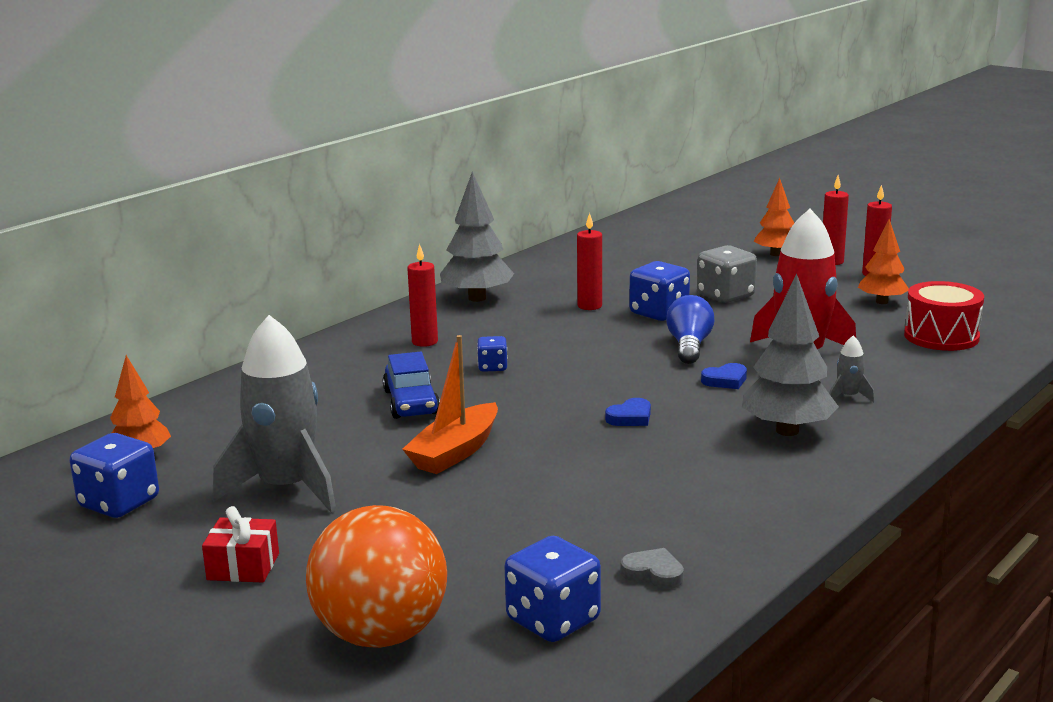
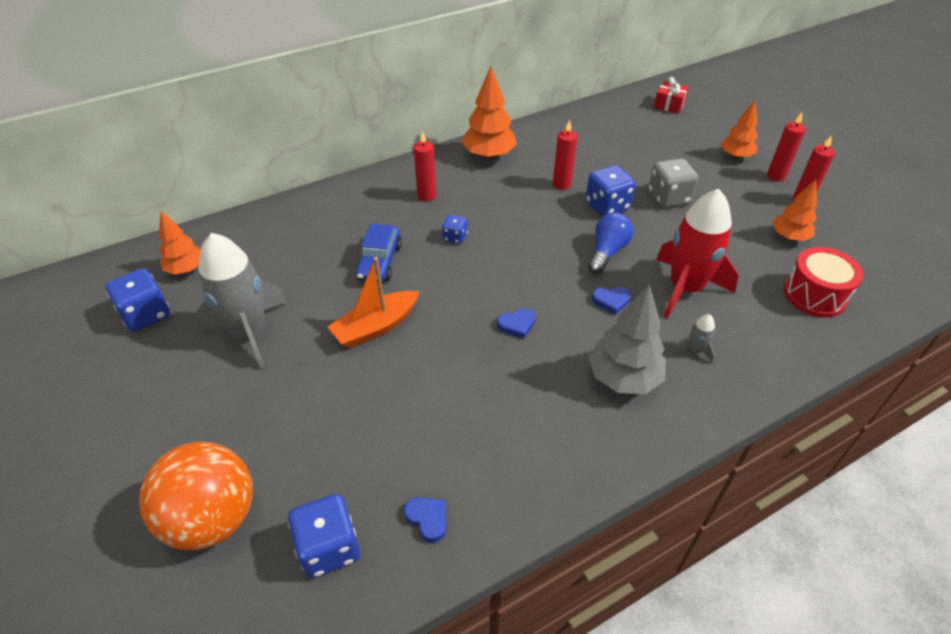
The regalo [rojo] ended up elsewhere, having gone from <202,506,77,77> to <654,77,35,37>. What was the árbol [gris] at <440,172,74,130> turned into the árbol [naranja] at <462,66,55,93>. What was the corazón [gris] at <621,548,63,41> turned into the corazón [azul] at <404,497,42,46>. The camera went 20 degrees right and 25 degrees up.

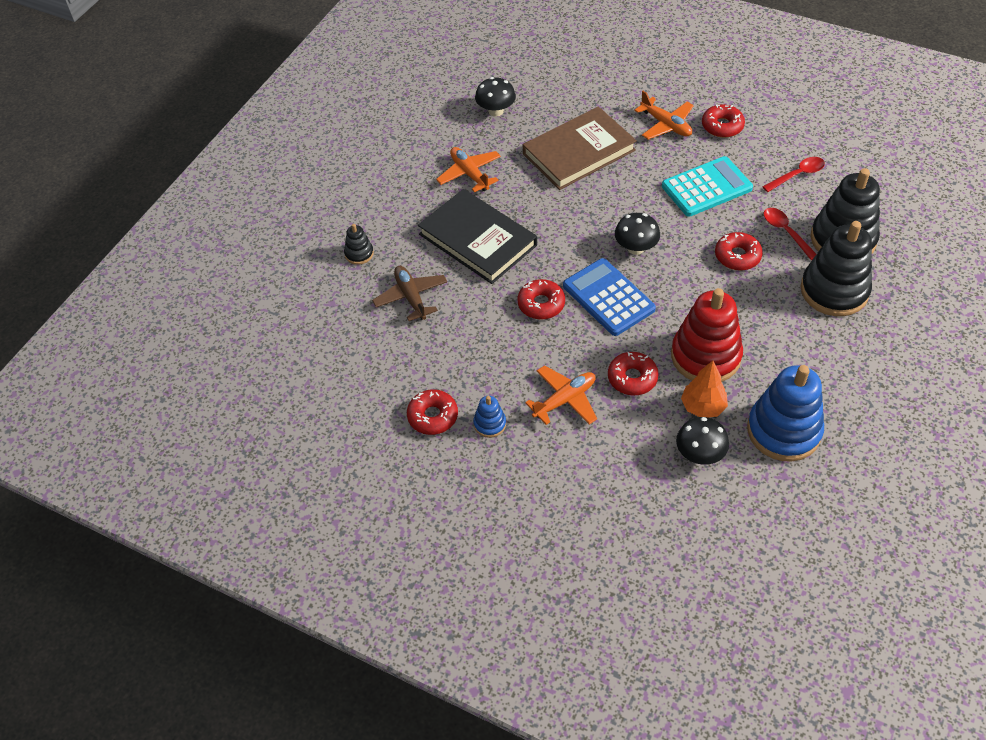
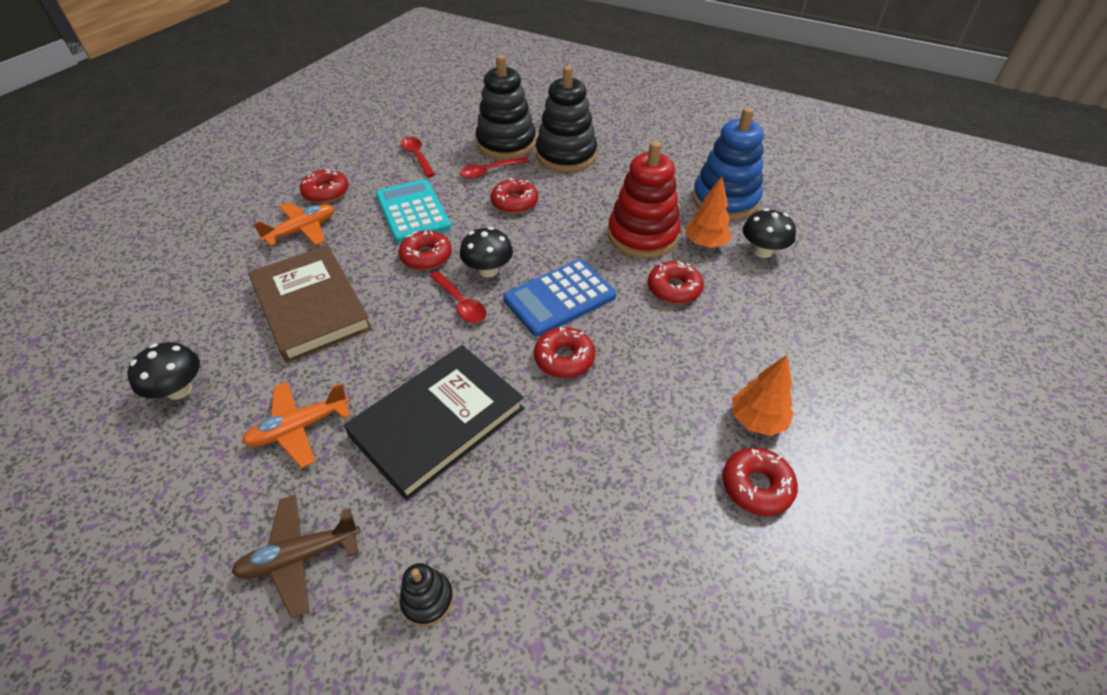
The second view lost the avión [naranja] at <525,365,72,60>. The second view gained the rosquilla [rojo] at <398,230,54,40>. The second view gained the cuchara [rojo] at <430,271,57,52>. The avión [marrón] ended up elsewhere, having gone from <372,266,75,55> to <232,495,128,123>. Where the juguete apilable [azul] stood at <473,396,33,42>, the árbol [naranja] came to stand at <732,355,62,81>. The camera went 90 degrees left and 5 degrees down.

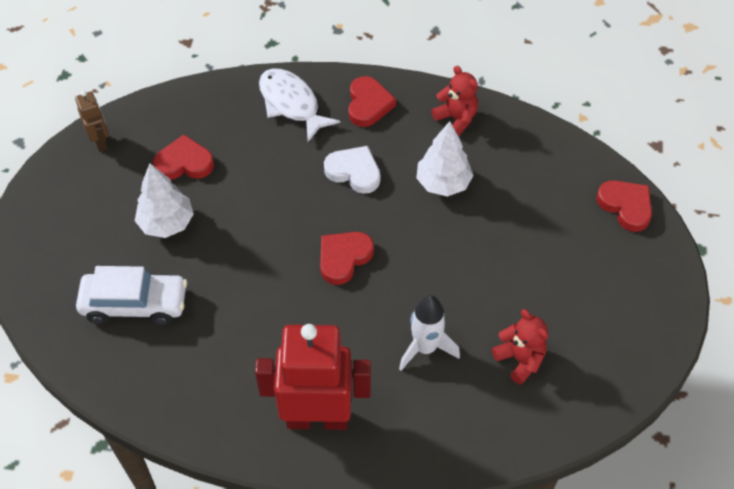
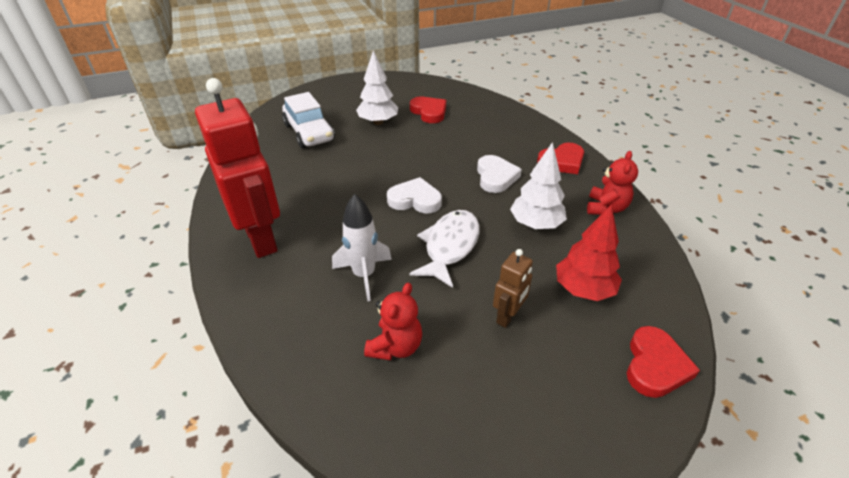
The second view gained the árbol [rojo] at <556,204,66,97>. The robot [marrón] ended up elsewhere, having gone from <75,91,34,61> to <493,249,40,79>. The pez [blanco] ended up elsewhere, having gone from <259,68,81,74> to <409,210,70,78>. What was the corazón [rojo] at <320,232,54,53> turned into the corazón [blanco] at <387,177,55,36>. The camera went 60 degrees right and 15 degrees down.

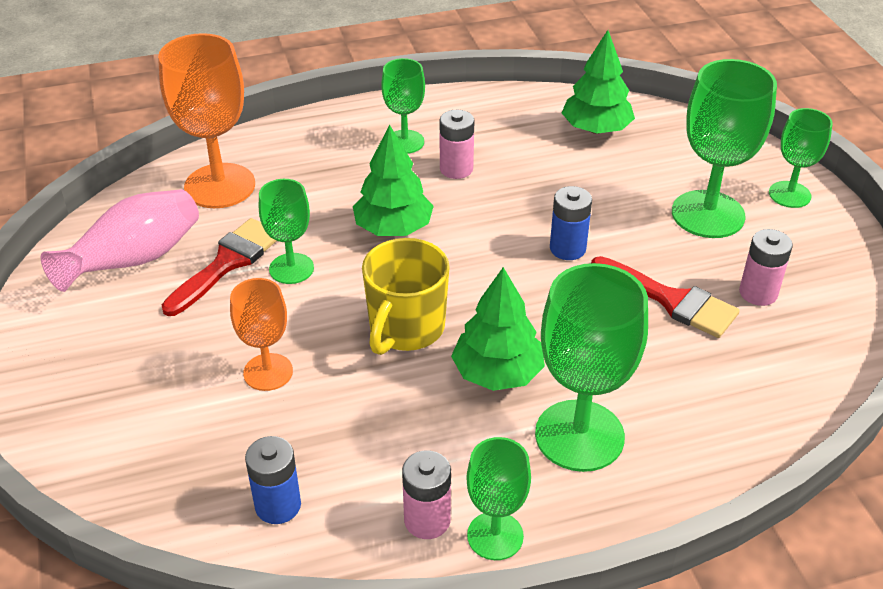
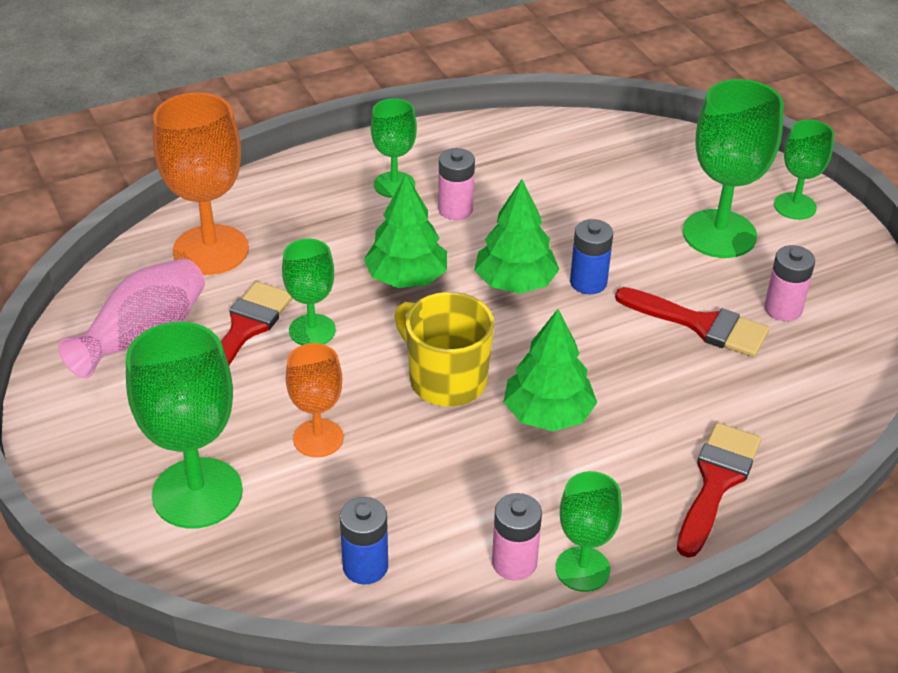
The second view gained the pincel [rojo] at <677,423,84,135>. The copa [verde] ended up elsewhere, having gone from <535,263,113,209> to <126,322,117,207>. The árbol [verde] ended up elsewhere, having gone from <562,30,73,104> to <475,179,84,115>. The taza [amarillo] at <362,238,88,117> ended up facing another way, 120 degrees clockwise from before. The camera went 10 degrees left and 0 degrees up.

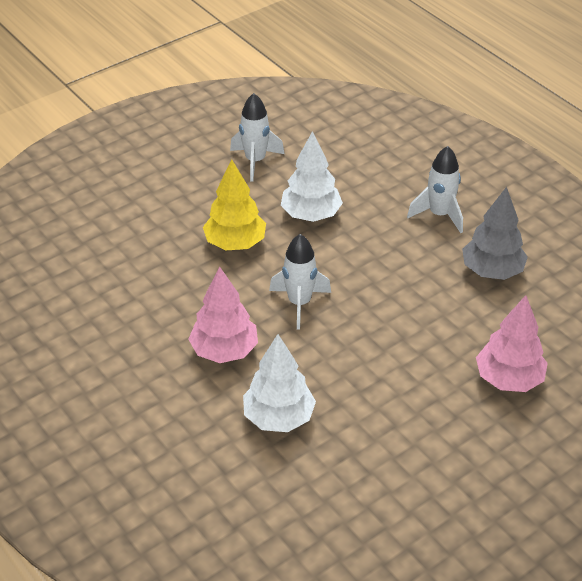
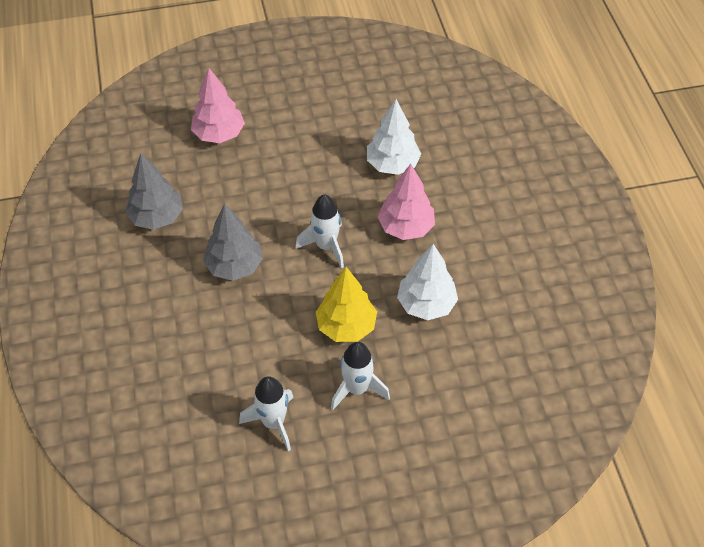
The second view gained the árbol [gris] at <203,204,60,77>. The árbol [blanco] ended up elsewhere, having gone from <281,131,62,91> to <397,244,61,76>. The cohete [blanco] ended up elsewhere, having gone from <407,146,56,87> to <331,342,59,68>. The camera went 155 degrees left and 10 degrees up.

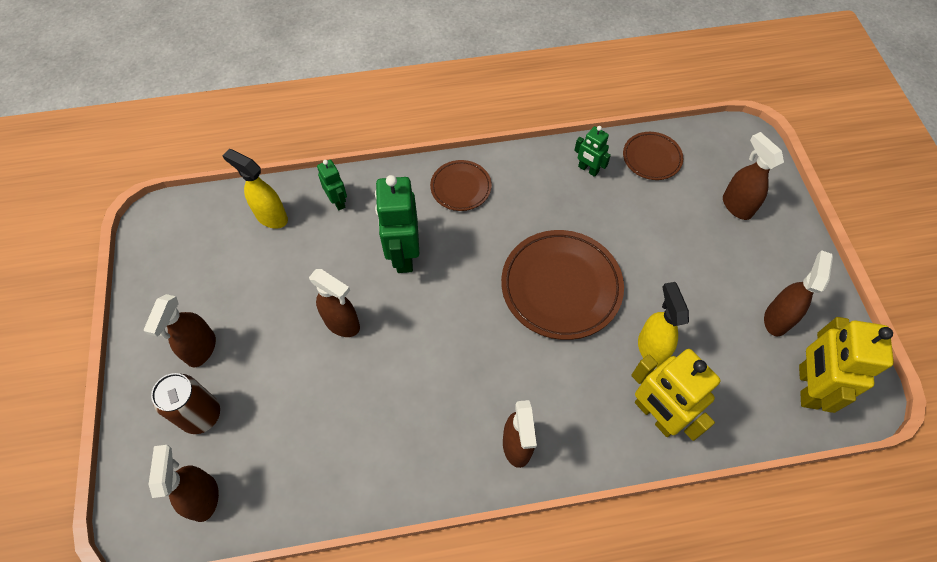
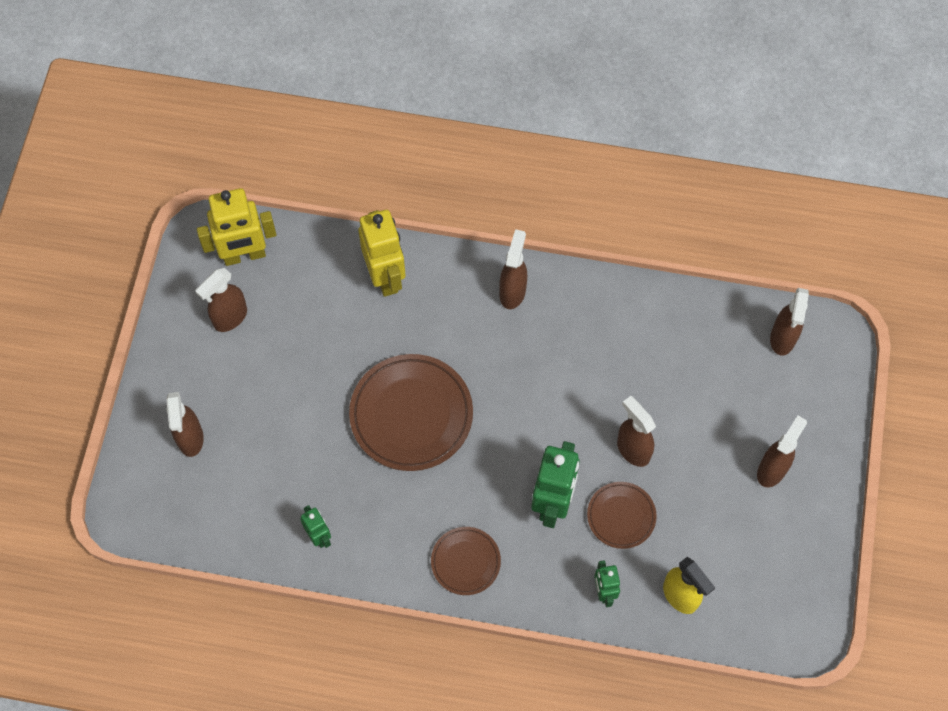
The second view lost the lata [marrón] at <151,373,69,61>. The second view lost the pulverizador [amarillo] at <638,282,51,85>. The plato [marrón] ended up elsewhere, having gone from <623,132,61,48> to <587,482,70,67>. The robot [amarillo] at <799,317,95,96> ended up facing another way, 45 degrees clockwise from before. The camera went 160 degrees left and 5 degrees up.

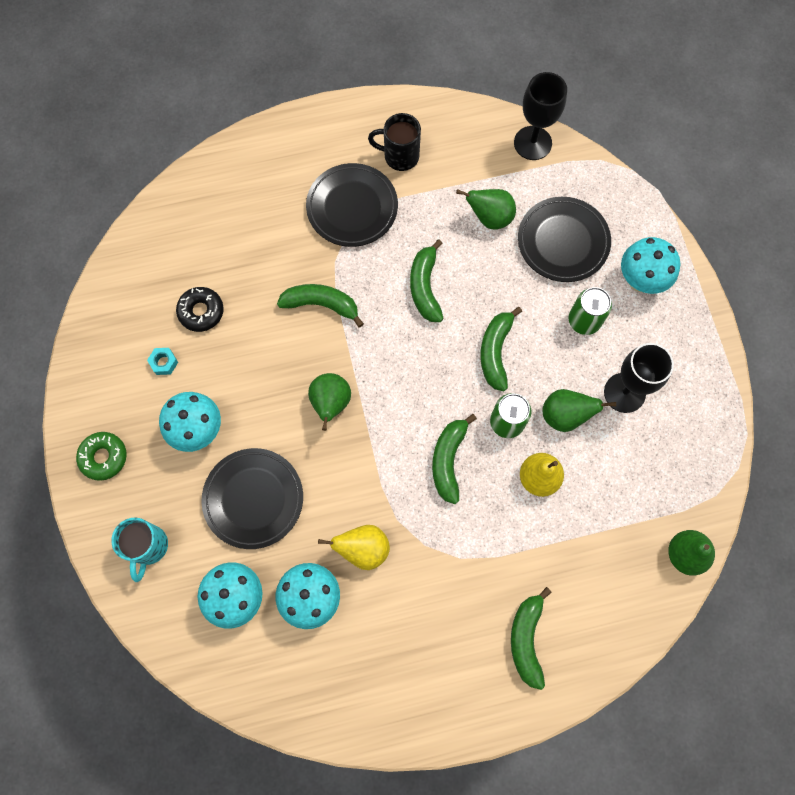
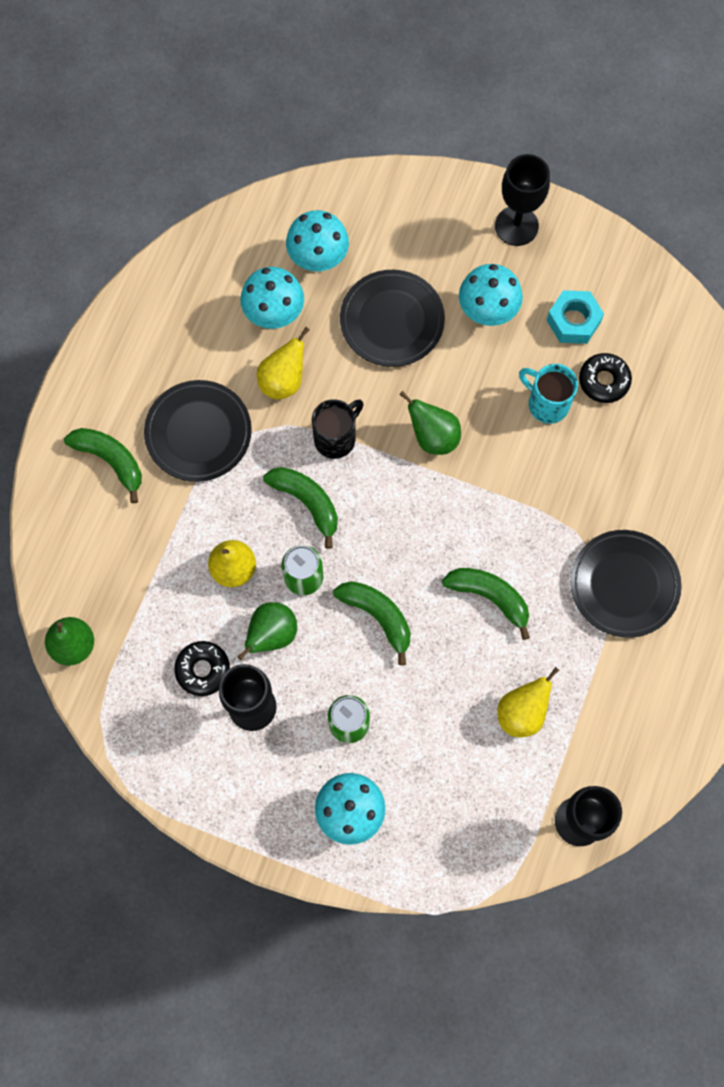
The second view lost the plátano [verde] at <277,284,87,44>. The second view gained the rosquilla [negro] at <174,641,56,55>. The taza [turquesa] ended up elsewhere, having gone from <111,518,57,64> to <519,364,59,60>. The taza [negro] ended up elsewhere, having gone from <368,113,53,58> to <312,399,52,60>. The plato [negro] ended up elsewhere, having gone from <518,197,93,85> to <144,380,108,102>. Where the rosquilla [verde] stood at <76,432,51,49>, the copa [negro] came to stand at <495,154,55,92>. What was the pera [verde] at <456,189,60,40> turned into the pera [amarillo] at <497,667,62,70>. The size of the tuerca [turquesa] at <147,348,31,27> changed by a factor of 1.77. The camera went 125 degrees right and 0 degrees up.

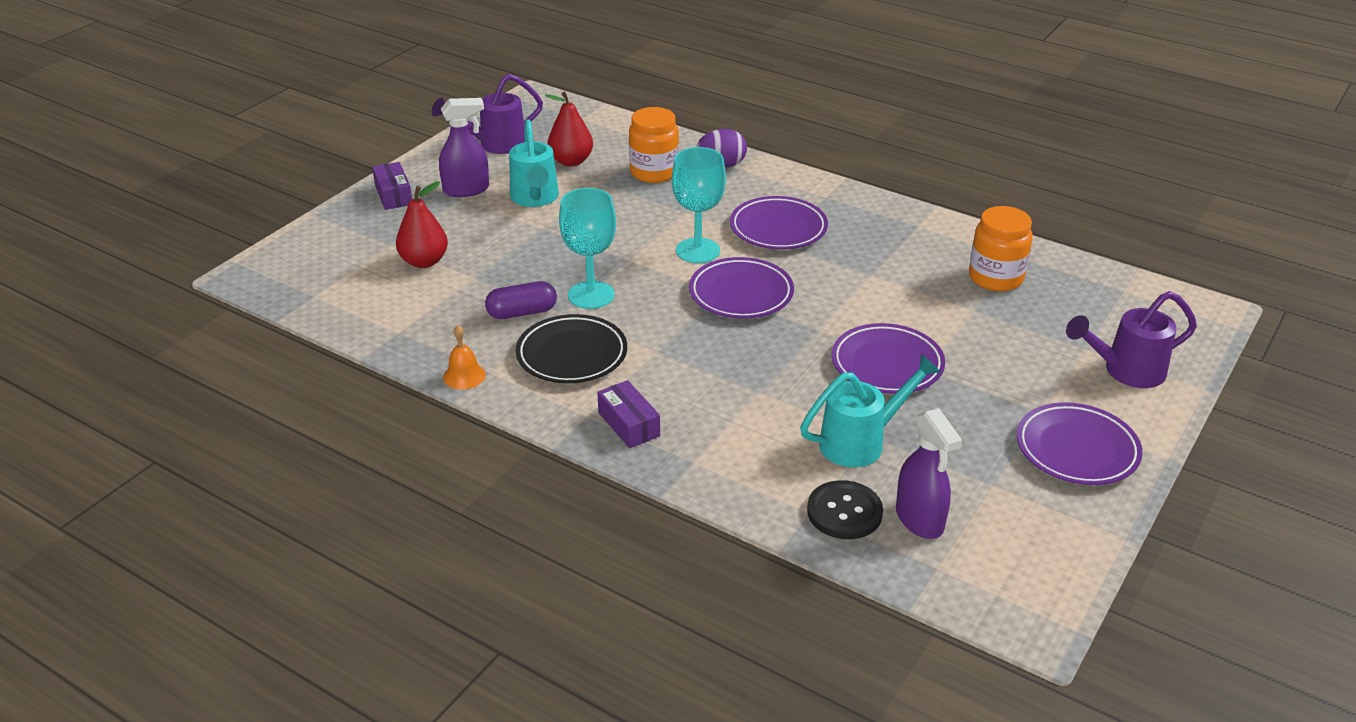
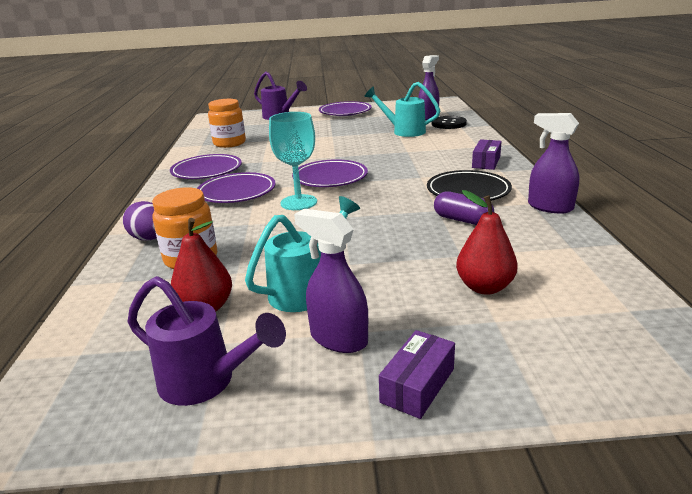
The second view lost the copa [turquesa] at <559,188,57,121>. The plato [morado] ended up elsewhere, having gone from <832,323,113,71> to <170,154,72,25>. Where the campana [naranja] stood at <443,325,43,65>, the pulverizador [morado] came to stand at <528,113,51,100>. The camera went 125 degrees left and 10 degrees down.

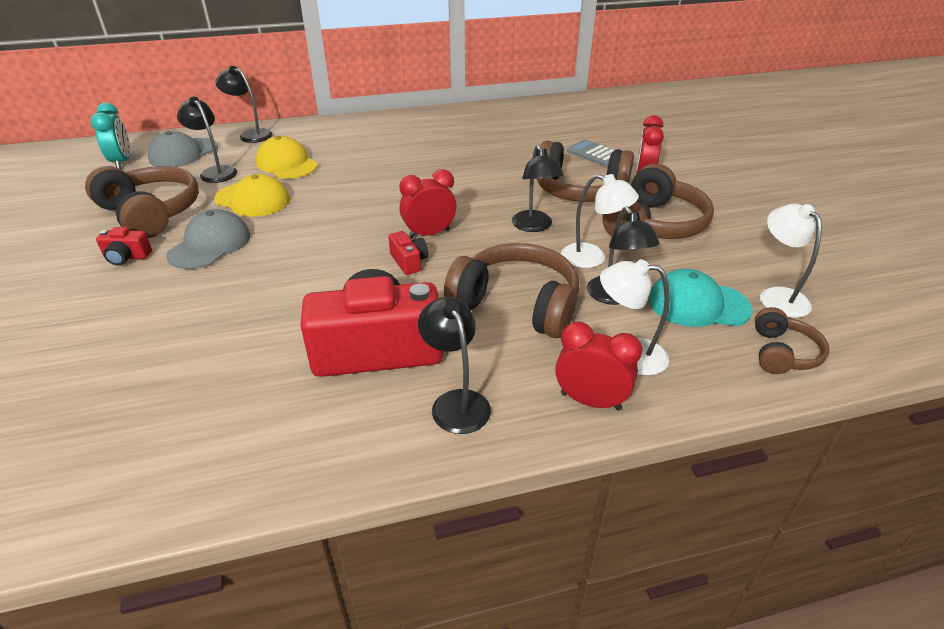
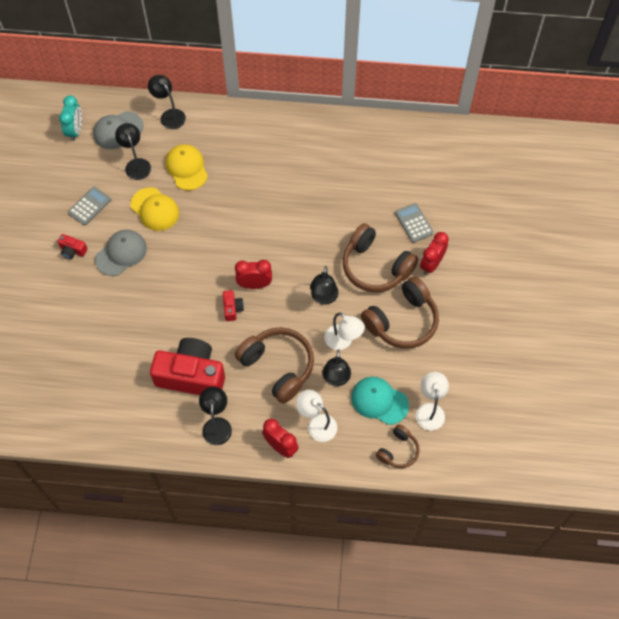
Where the auriculares [marrón] stood at <85,166,114,72>, the calculadora [gris] came to stand at <68,187,43,38>. The camera went 20 degrees right and 25 degrees up.

